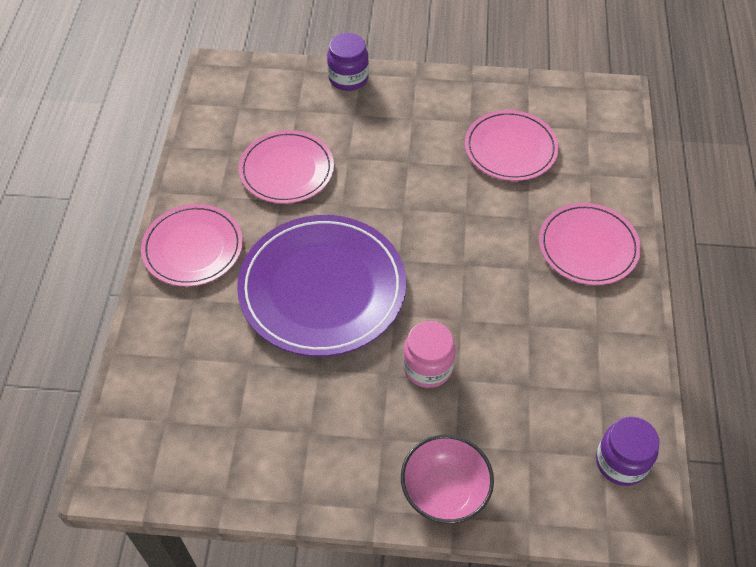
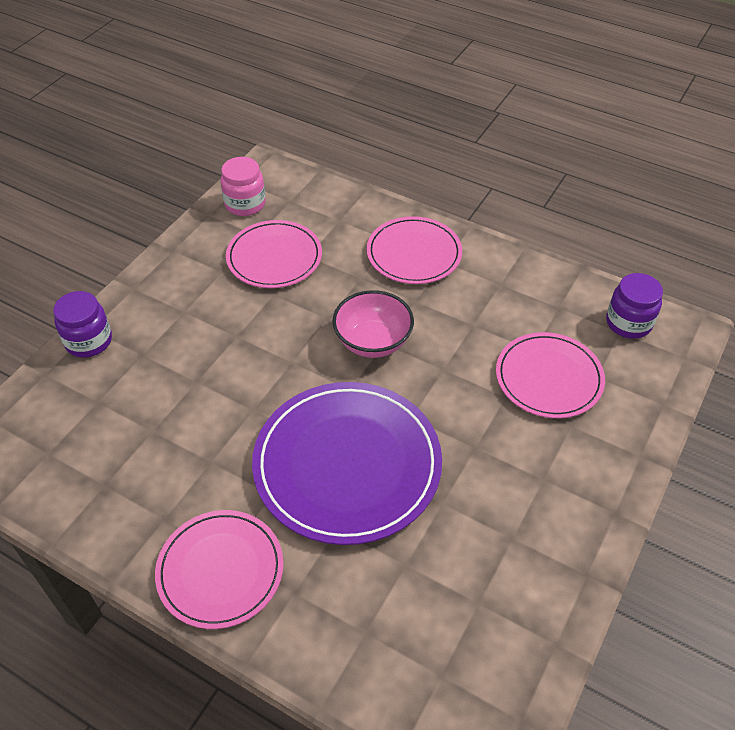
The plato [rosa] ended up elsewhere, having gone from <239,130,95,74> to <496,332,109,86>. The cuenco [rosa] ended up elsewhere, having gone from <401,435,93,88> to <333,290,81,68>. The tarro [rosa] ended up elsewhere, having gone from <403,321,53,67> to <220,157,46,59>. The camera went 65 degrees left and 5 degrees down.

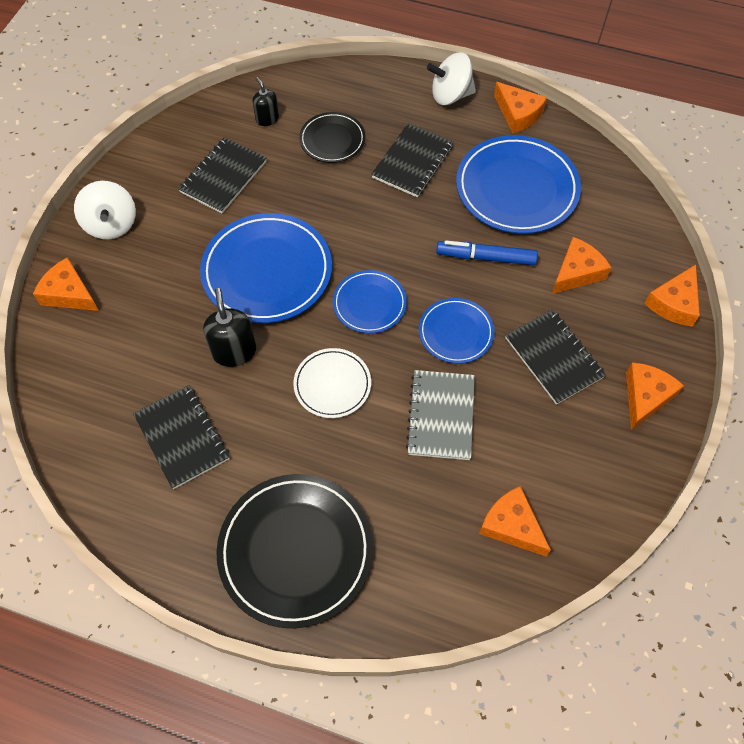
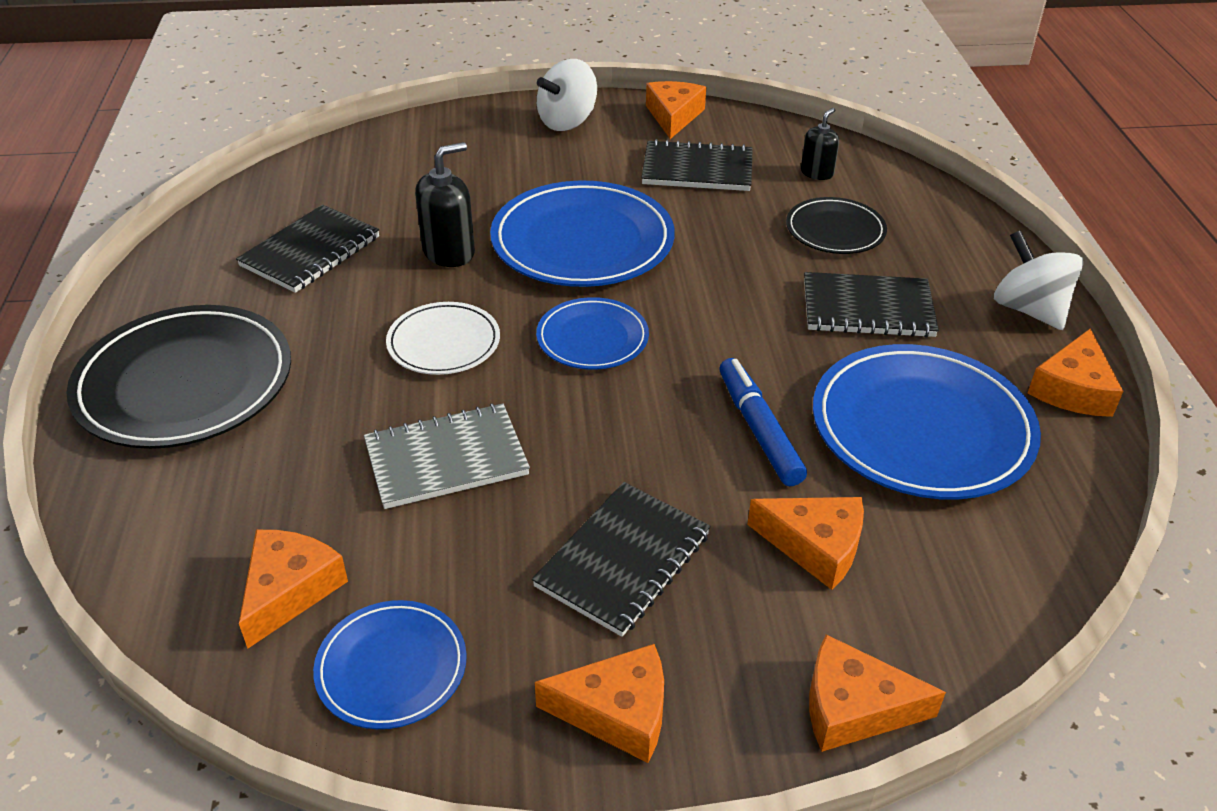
The queso [naranja] ended up elsewhere, having gone from <33,257,66,54> to <646,81,60,58>. The plato [azul] ended up elsewhere, having gone from <419,298,75,66> to <313,600,154,129>. The camera went 65 degrees right and 20 degrees down.

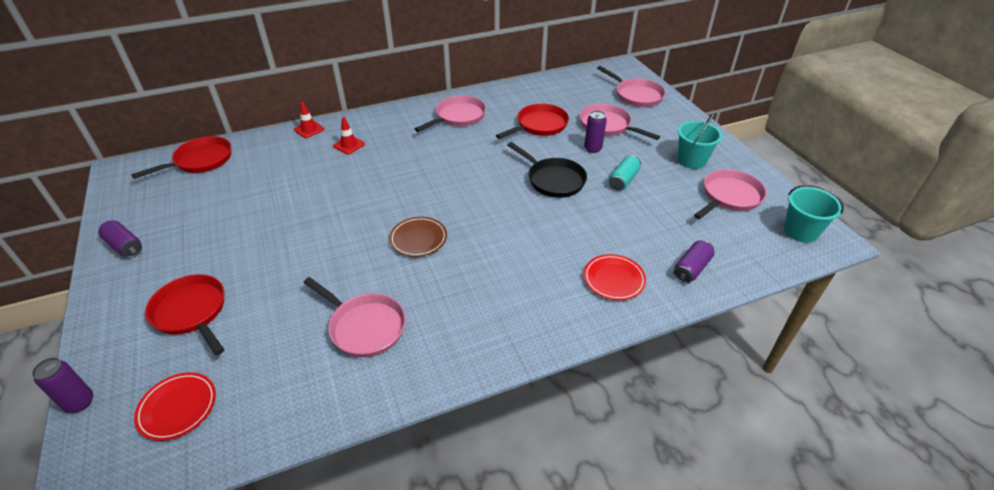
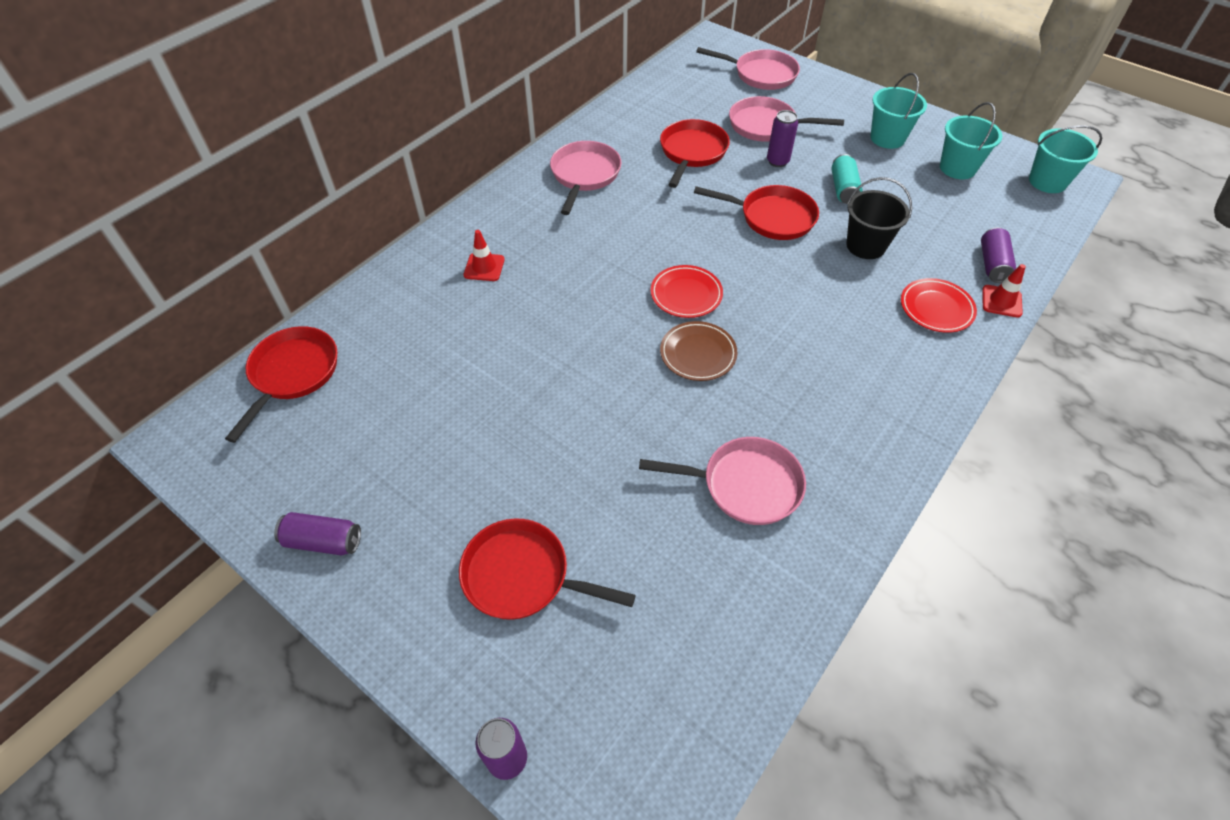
The second view gained the balde [negro] at <846,177,66,82>. The plato [rojo] ended up elsewhere, having gone from <134,372,82,69> to <651,265,72,53>. The cono de tráfico [rojo] ended up elsewhere, having gone from <294,102,30,36> to <982,264,44,54>. Where the sartén [rosa] stood at <694,169,73,50>, the balde [turquesa] came to stand at <940,102,62,77>. What was the sartén [negro] at <507,142,80,56> turned into the sartén [rojo] at <694,185,125,55>. The camera went 30 degrees left and 10 degrees up.

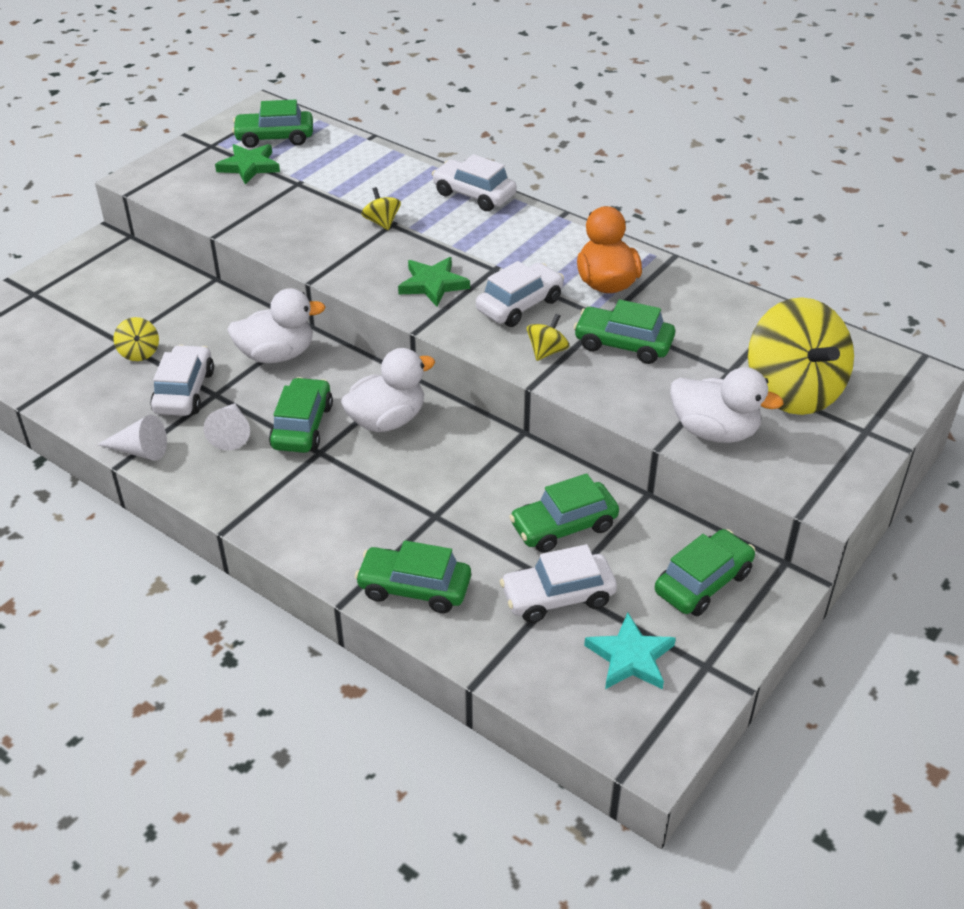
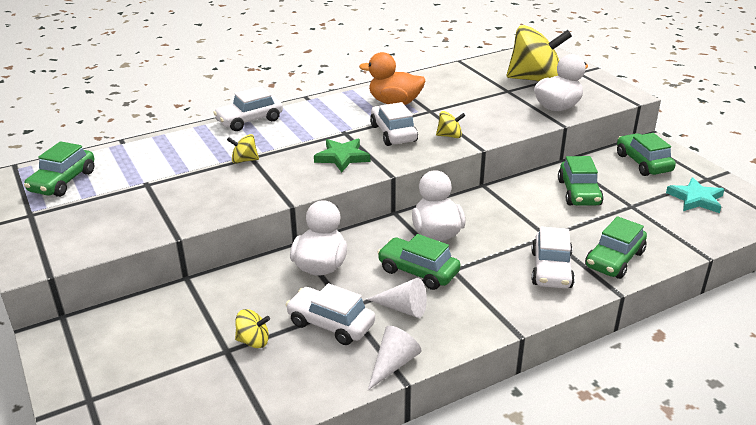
The second view lost the estrella [verde] at <215,144,65,40>. The second view lost the coche [verde] at <574,299,101,65>. The coche [blanco] ended up elsewhere, having gone from <500,544,117,79> to <531,226,44,63>. The peonza [amarillo] at <527,314,42,47> ended up facing another way, 120 degrees clockwise from before. The camera went 65 degrees left and 10 degrees down.

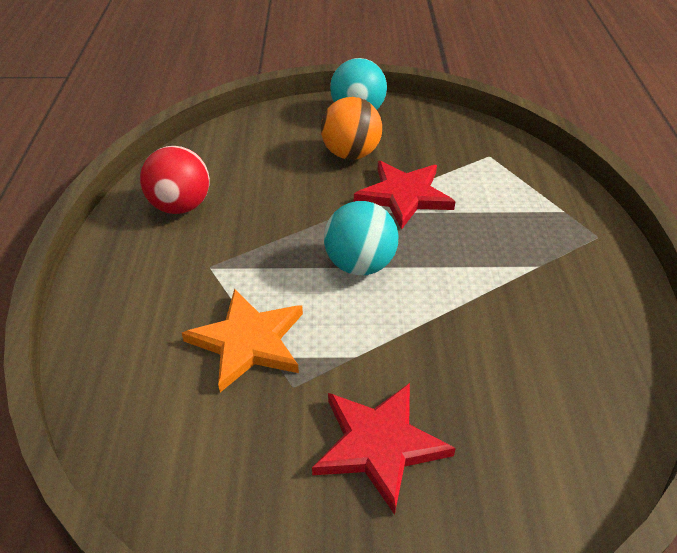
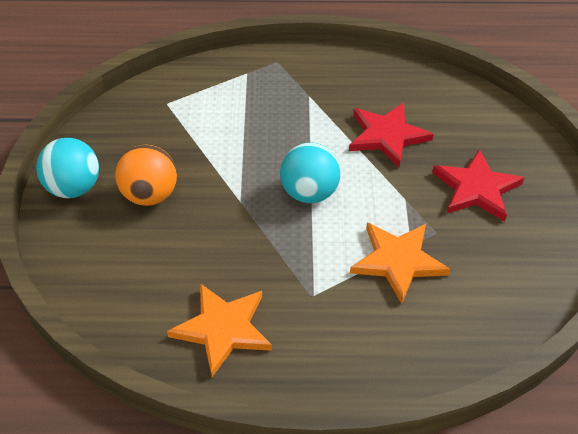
The estrella [rojo] ended up elsewhere, having gone from <354,161,102,69> to <349,103,85,65>. Where the pelota [rojo] stood at <140,146,70,68>, the estrella [naranja] came to stand at <167,283,105,94>. The camera went 90 degrees left and 5 degrees up.

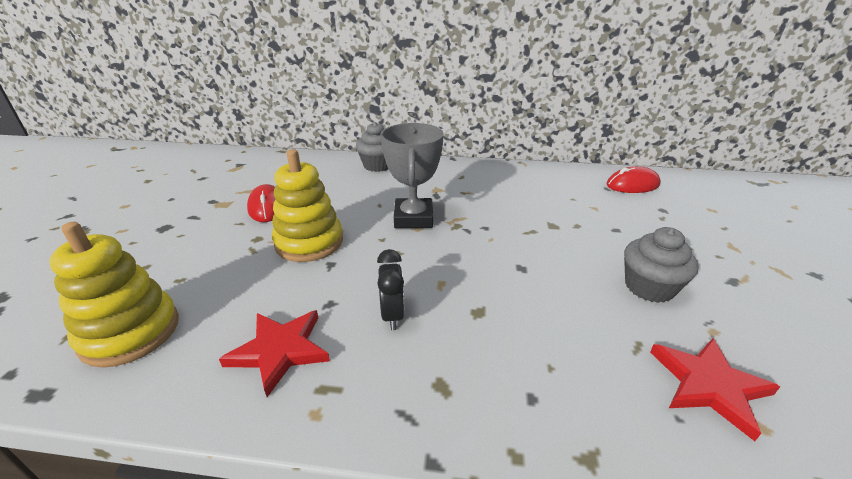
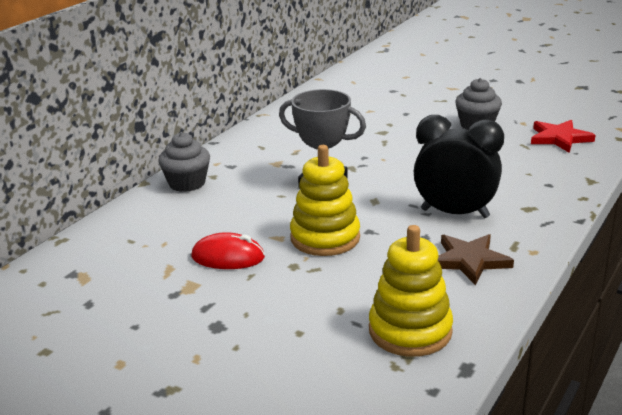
The second view lost the ratón [rojo] at <607,166,53,27>. What was the estrella [rojo] at <219,310,111,87> turned into the estrella [marrón] at <438,234,76,51>. The size of the despertador [negro] at <377,249,28,81> changed by a factor of 1.91. The camera went 65 degrees left and 5 degrees down.

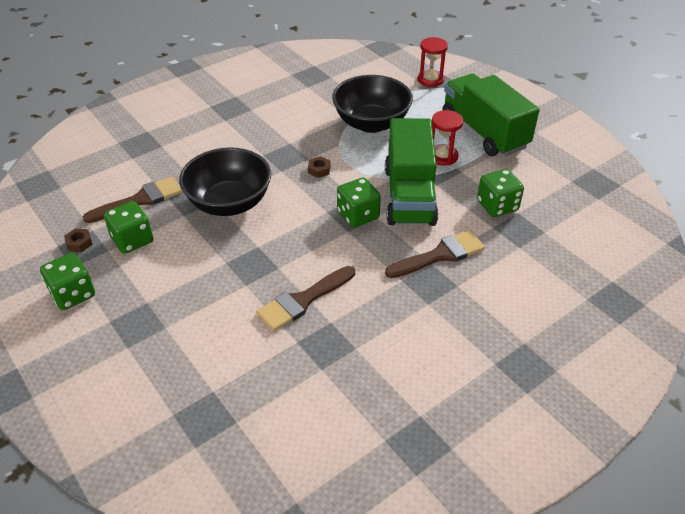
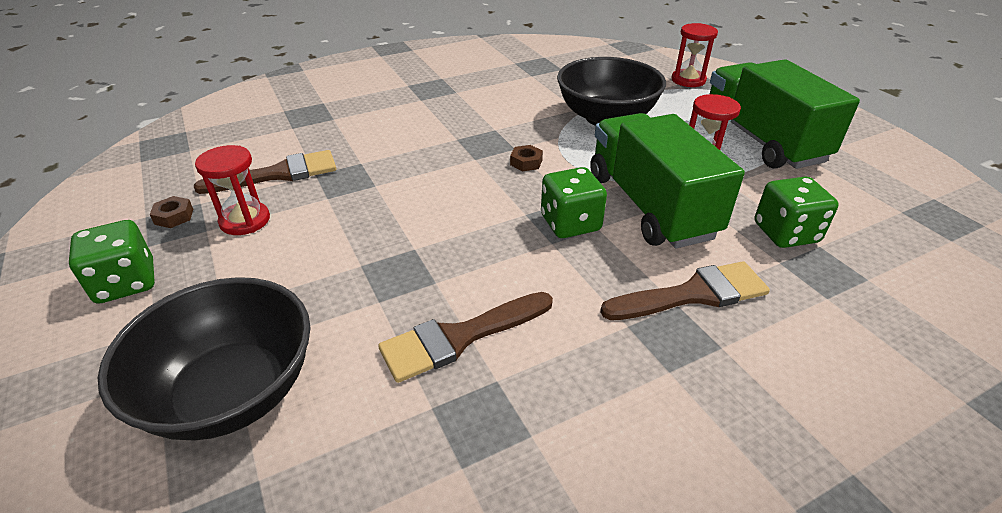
The cuenco [negro] ended up elsewhere, having gone from <179,147,92,69> to <98,277,212,163>. Where the dado [verde] stood at <104,201,49,53>, the reloj de arena [rojo] came to stand at <195,145,75,90>. The camión [verde] at <385,118,53,108> ended up facing another way, 150 degrees clockwise from before. The camera went 10 degrees right and 5 degrees down.

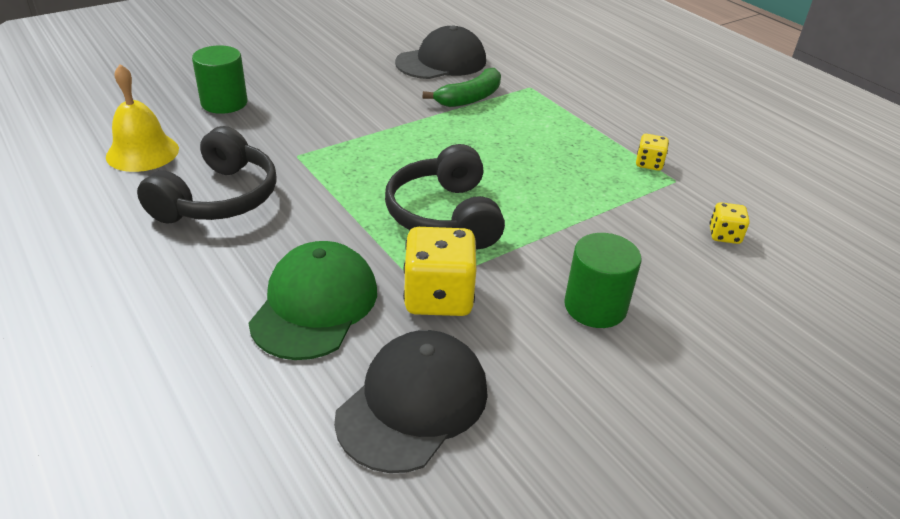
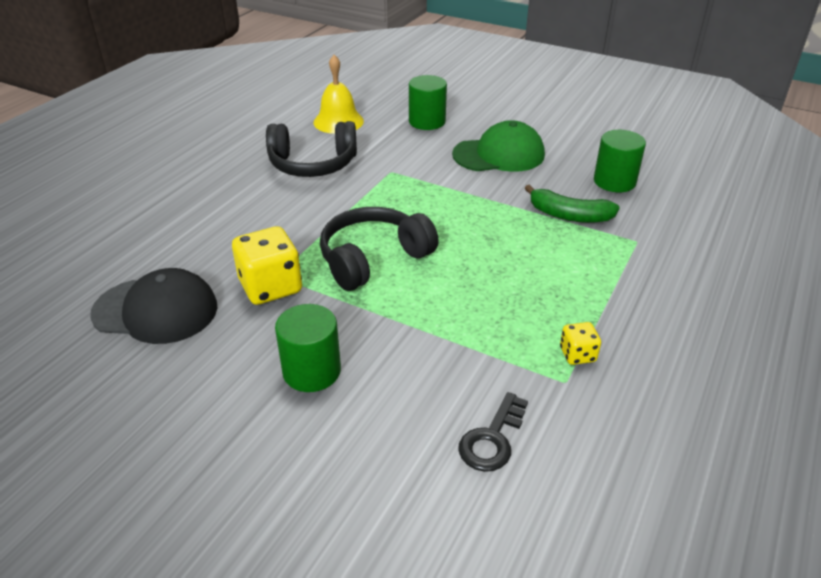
The gorra [verde] ended up elsewhere, having gone from <248,241,129,119> to <452,120,93,52>. Where the gorra [negro] stood at <395,26,91,53>, the cilindro [verde] came to stand at <594,130,52,62>. Where the dado [amarillo] stood at <709,202,41,42>, the llave [negro] came to stand at <458,392,70,80>. The camera went 65 degrees right and 0 degrees up.

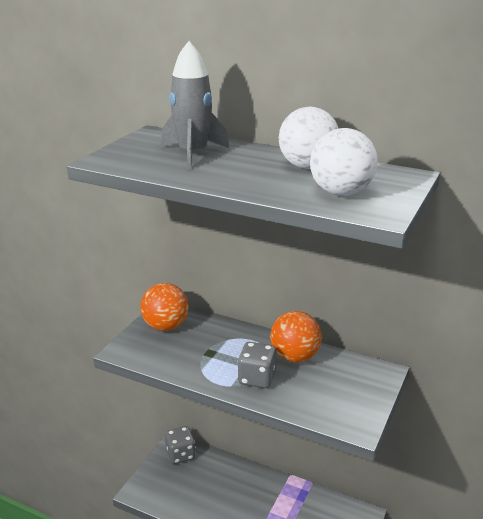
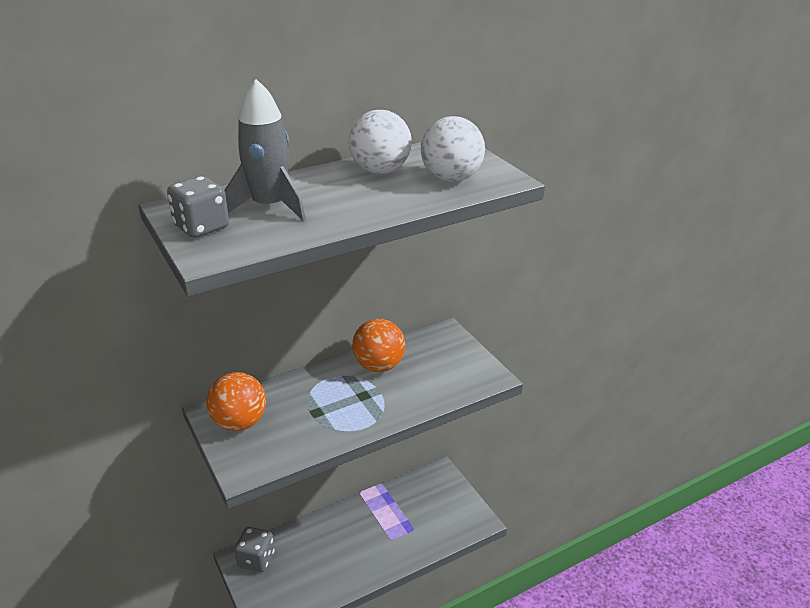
The dado [gris] ended up elsewhere, having gone from <238,342,39,46> to <167,176,62,62>. The camera went 55 degrees left and 5 degrees up.

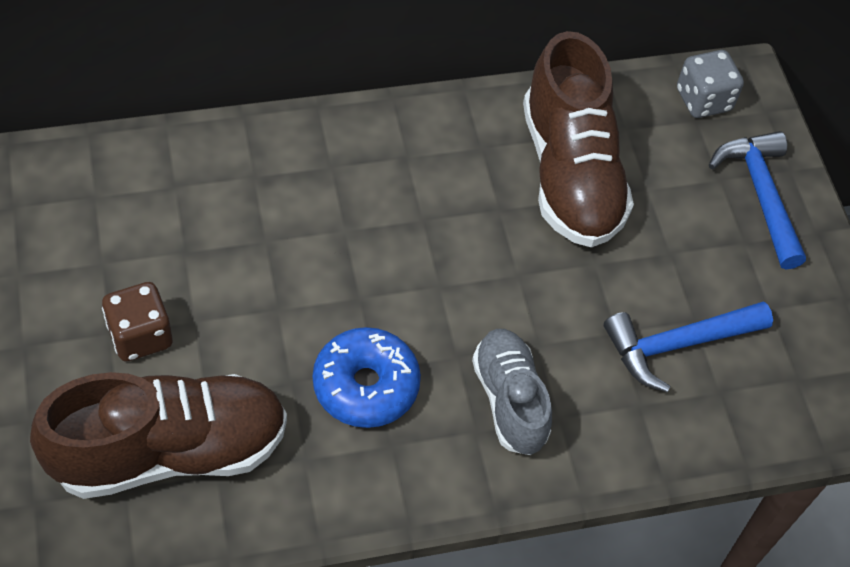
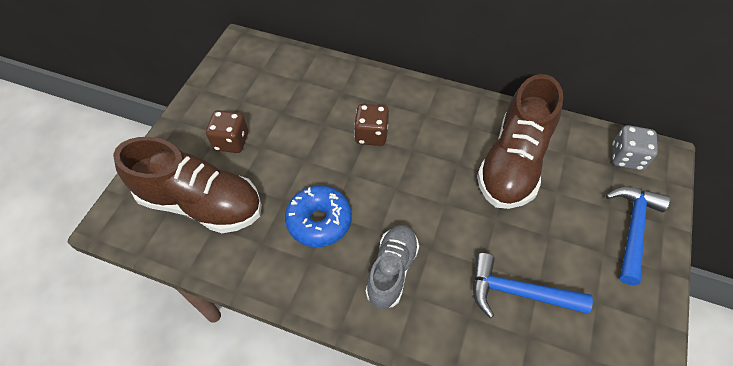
The second view gained the dado [marrón] at <354,104,35,42>. The camera went 40 degrees right and 0 degrees up.

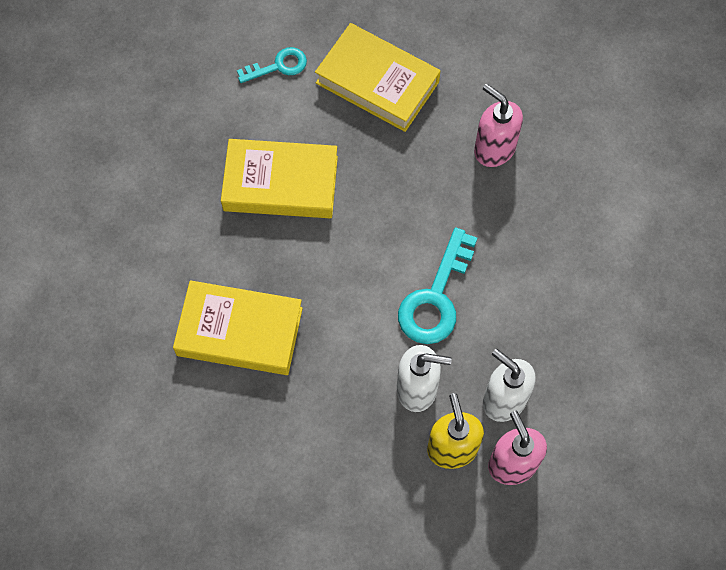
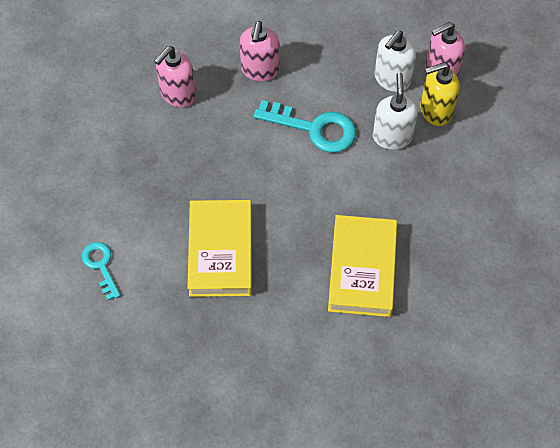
The second view lost the libro [amarillo] at <315,23,125,109>. The second view gained the dispensador de jabón [rosa] at <240,21,40,60>. The camera went 95 degrees left and 5 degrees down.

